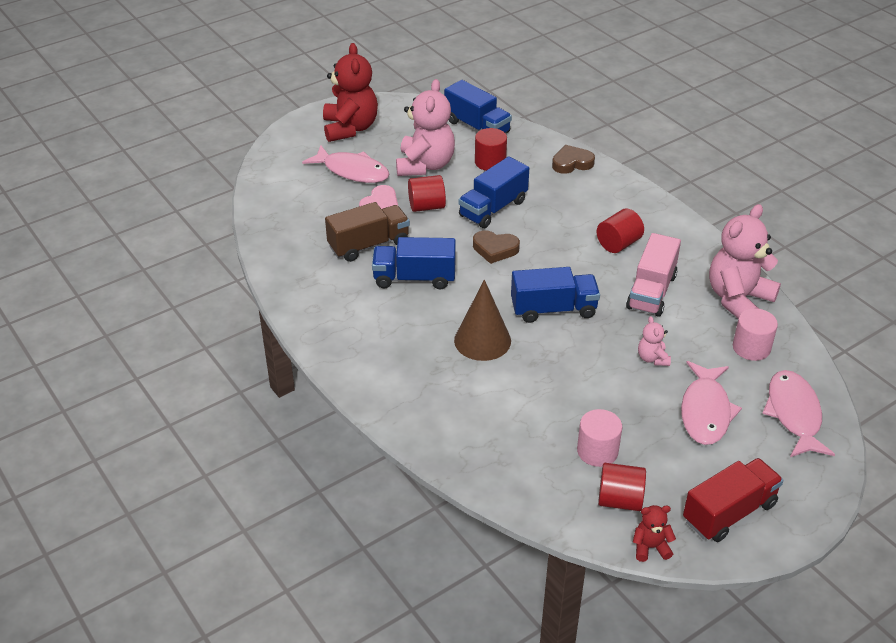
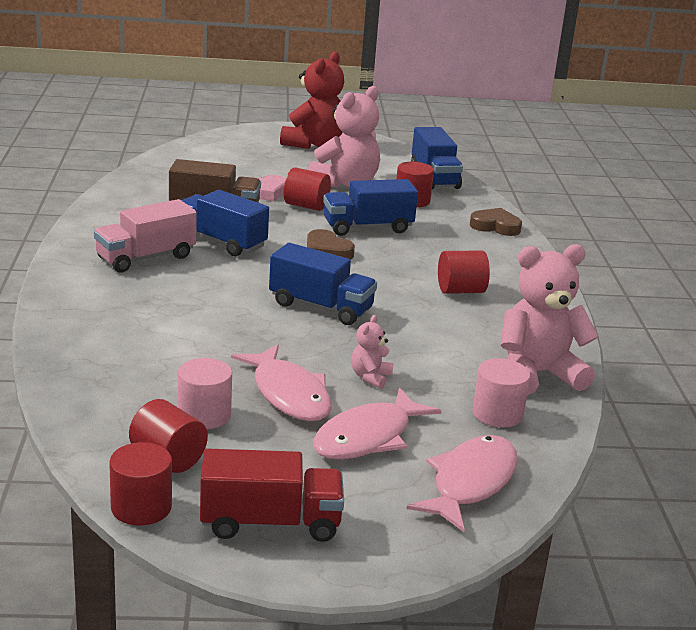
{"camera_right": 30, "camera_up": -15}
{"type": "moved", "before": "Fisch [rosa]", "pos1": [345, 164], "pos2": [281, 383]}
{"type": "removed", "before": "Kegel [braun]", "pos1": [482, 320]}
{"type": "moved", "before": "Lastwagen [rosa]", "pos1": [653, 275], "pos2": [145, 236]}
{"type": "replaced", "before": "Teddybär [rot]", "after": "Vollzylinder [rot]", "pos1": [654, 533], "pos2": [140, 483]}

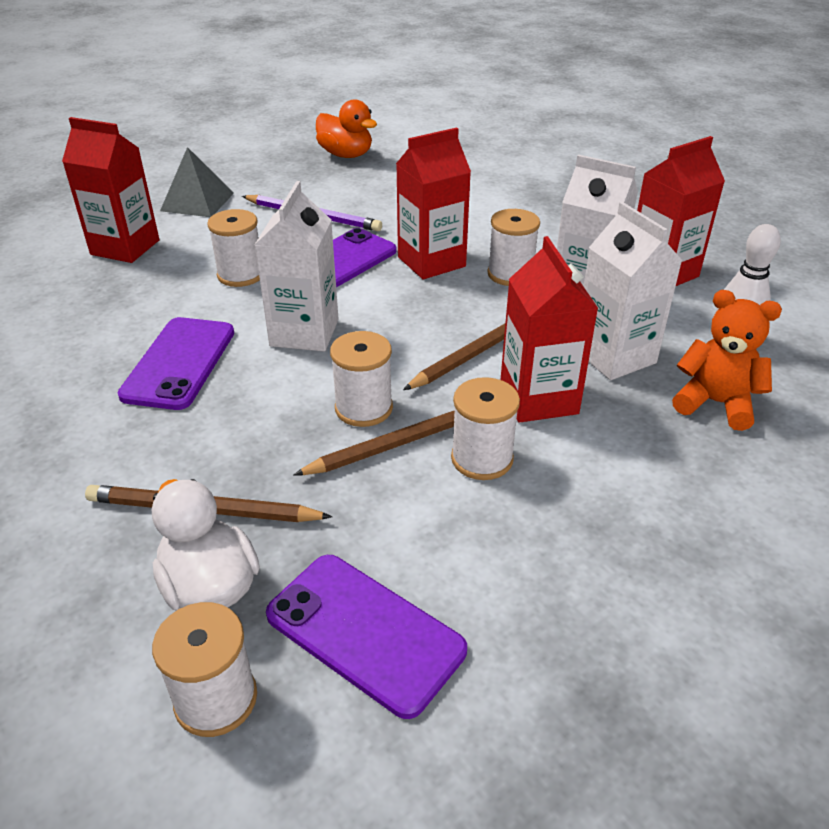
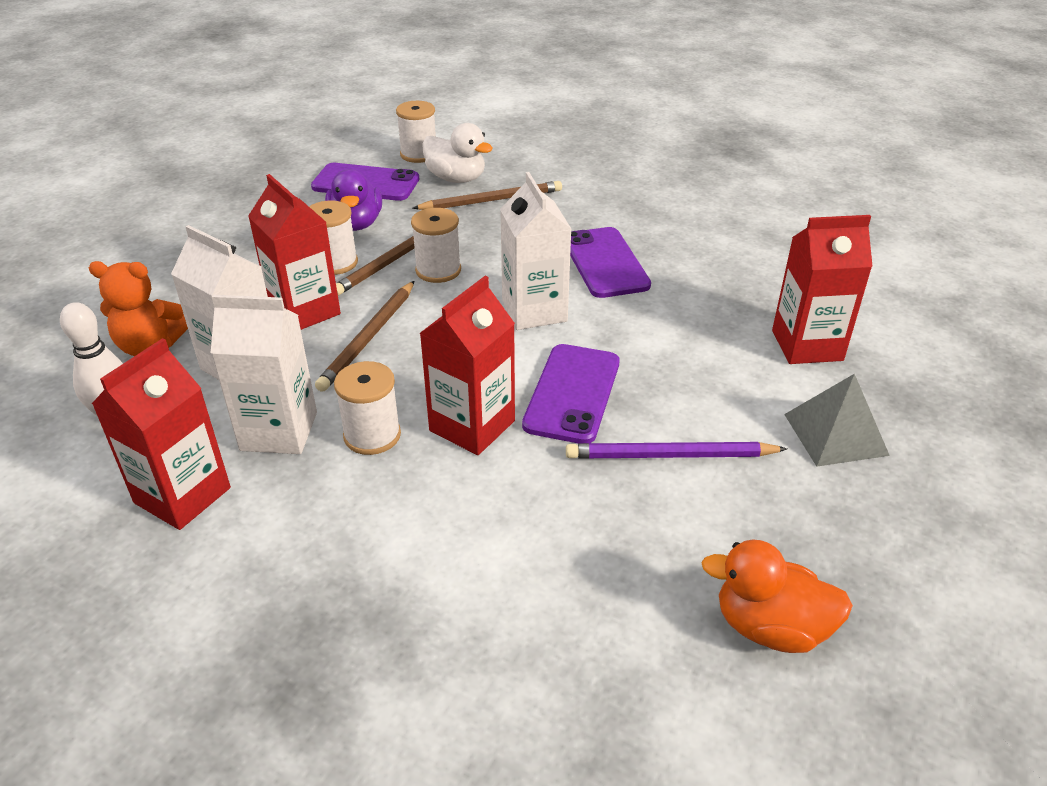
{"camera_right": 155, "camera_up": 0}
{"type": "removed", "before": "Garnrolle [weiß]", "pos1": [233, 248]}
{"type": "added", "after": "Ente [lila]", "pos2": [353, 200]}

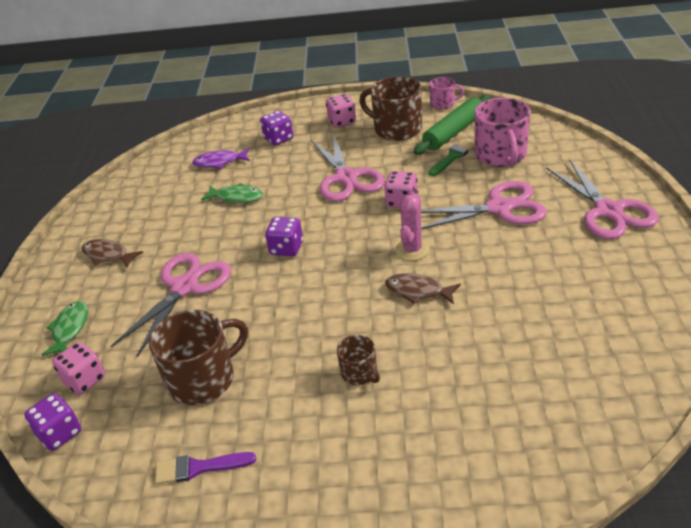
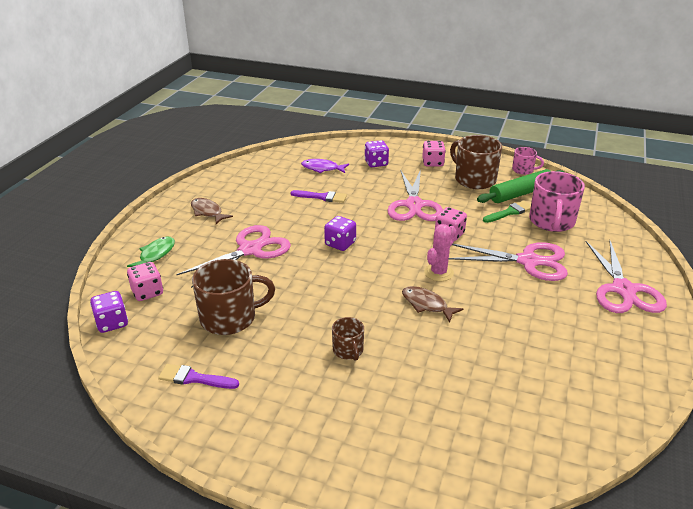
{"camera_right": 15, "camera_up": -5}
{"type": "replaced", "before": "Fisch [grün]", "after": "Pinsel [lila]", "pos1": [232, 193], "pos2": [318, 196]}

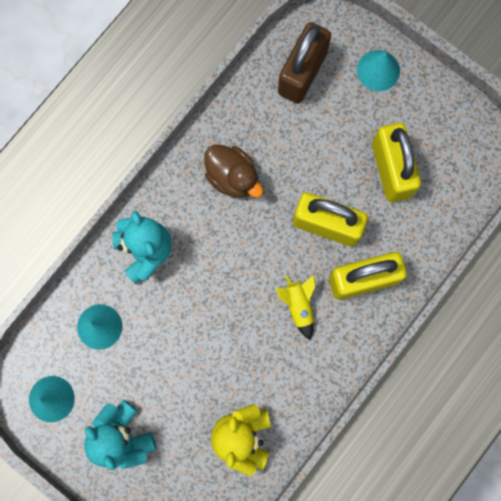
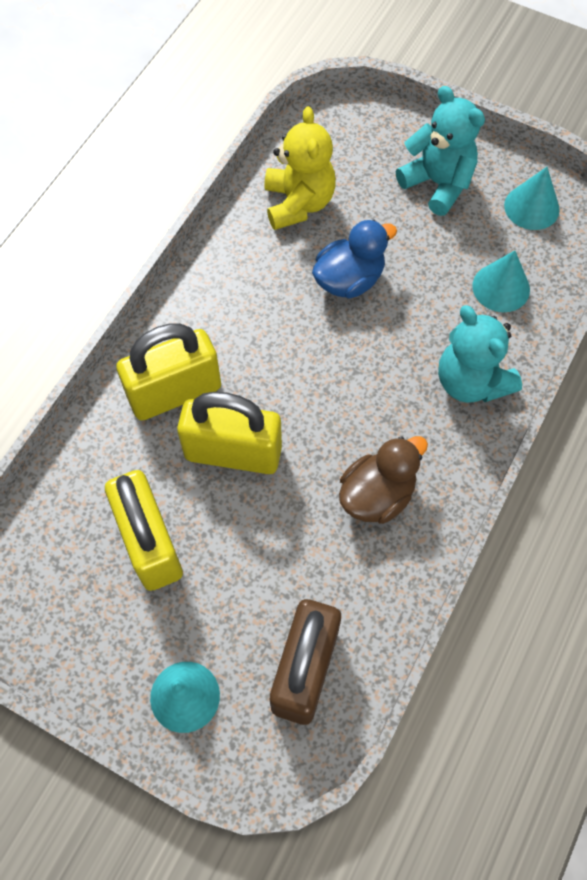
{"camera_right": 170, "camera_up": -15}
{"type": "turned", "before": "Ente [braun]", "pos1": [233, 171], "pos2": [383, 480], "turn": 105}
{"type": "removed", "before": "Rakete [gelb]", "pos1": [296, 307]}
{"type": "added", "after": "Ente [blau]", "pos2": [354, 259]}

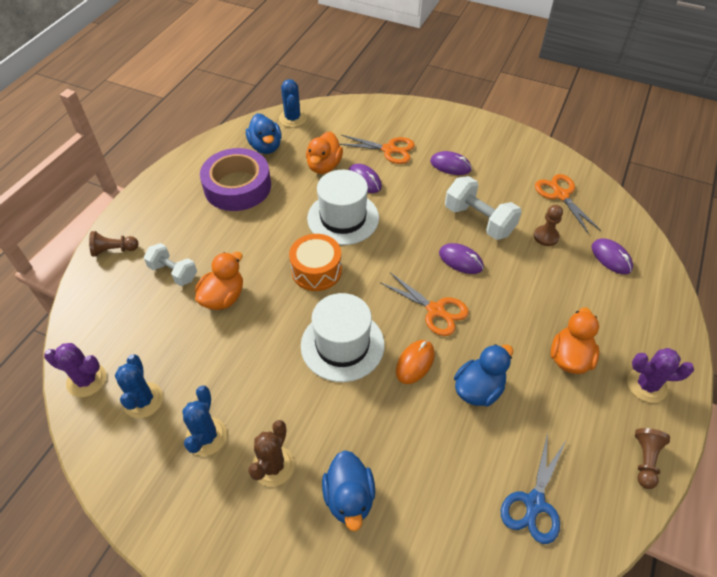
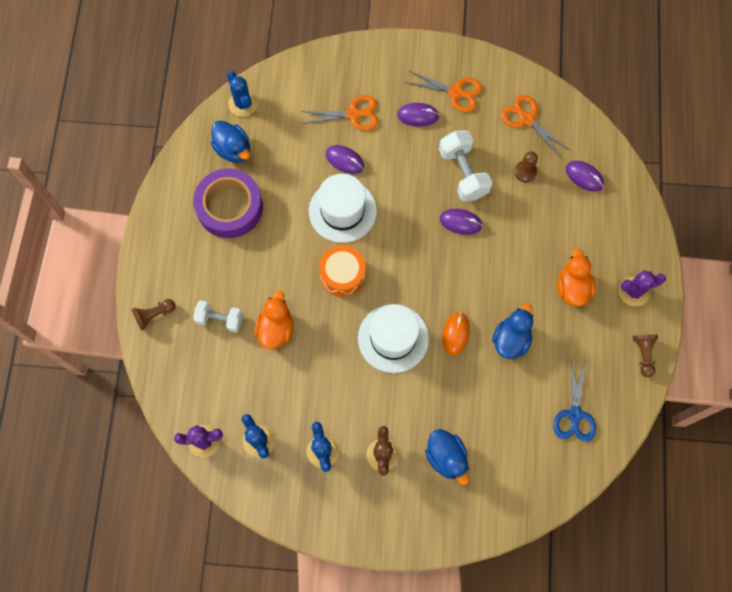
{"camera_right": -20, "camera_up": 20}
{"type": "removed", "before": "Ente [orange]", "pos1": [324, 153]}
{"type": "moved", "before": "Schere [orange]", "pos1": [425, 304], "pos2": [443, 91]}
{"type": "turned", "before": "Hantel [weiß]", "pos1": [483, 208], "pos2": [465, 166], "turn": 45}

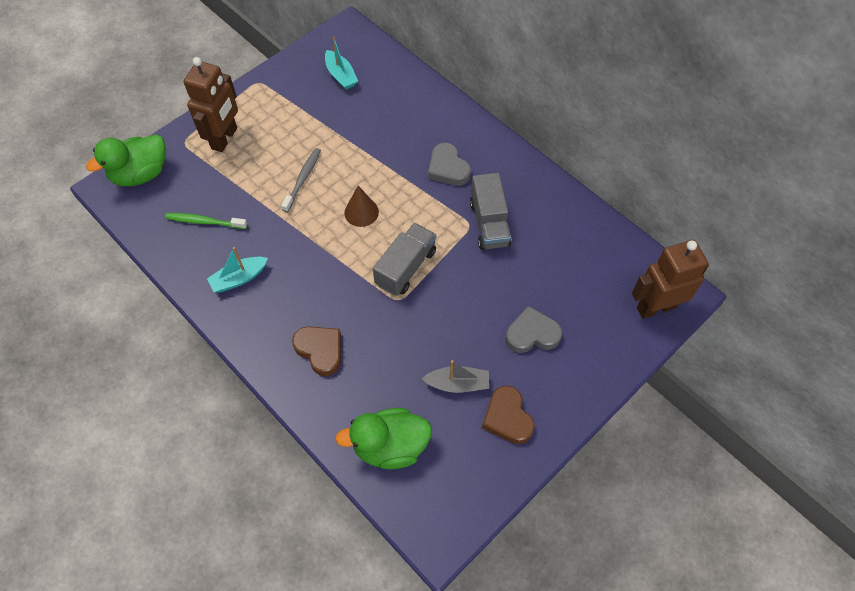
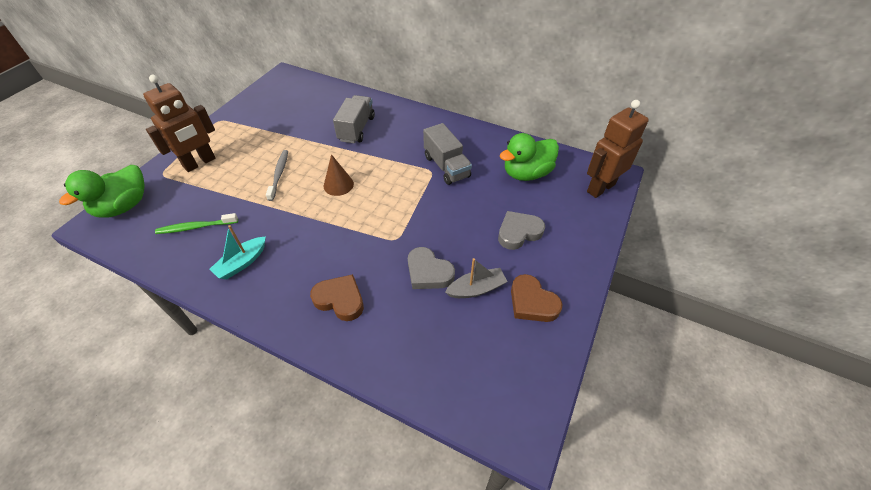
{"camera_right": -20, "camera_up": -10}
{"type": "turned", "before": "Roboter [braun]", "pos1": [211, 104], "pos2": [179, 123], "turn": 45}
{"type": "removed", "before": "Boot [türkis]", "pos1": [341, 63]}
{"type": "moved", "before": "Ente [grün]", "pos1": [383, 438], "pos2": [529, 157]}
{"type": "moved", "before": "Lastwagen [grau]", "pos1": [404, 259], "pos2": [354, 119]}
{"type": "moved", "before": "Herz [grau]", "pos1": [449, 164], "pos2": [431, 268]}

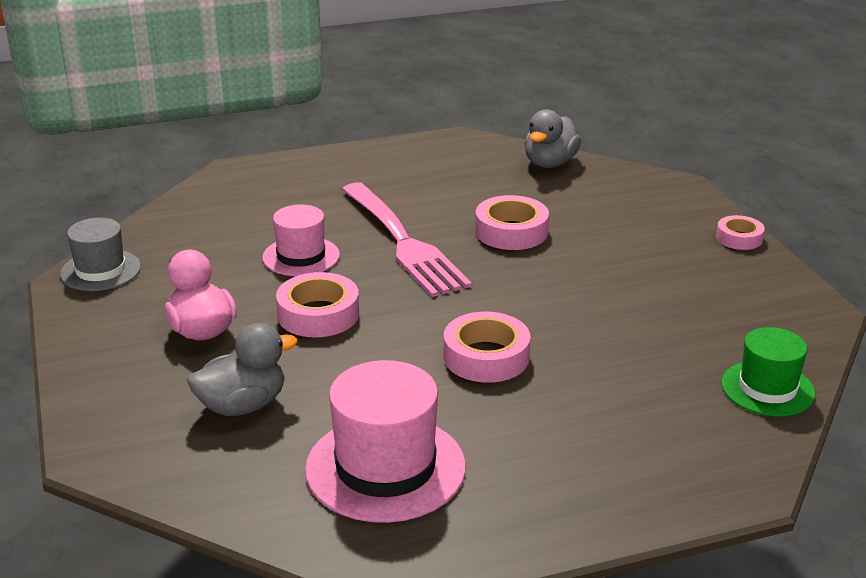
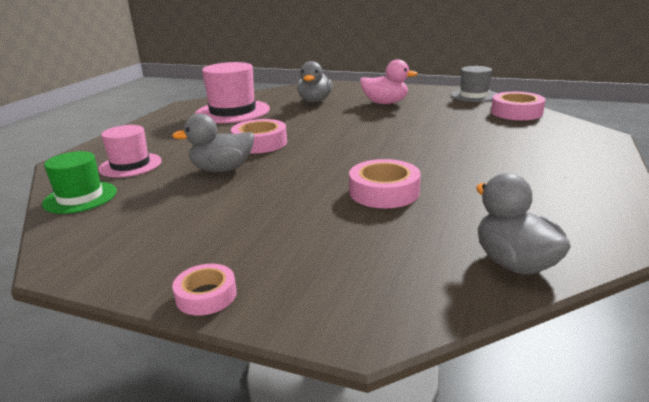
{"camera_right": 130, "camera_up": -5}
{"type": "moved", "before": "Hut [rosa]", "pos1": [301, 240], "pos2": [130, 151]}
{"type": "moved", "before": "Klebeband [rosa]", "pos1": [317, 304], "pos2": [518, 106]}
{"type": "removed", "before": "Gabel [rosa]", "pos1": [407, 239]}
{"type": "added", "after": "Ente [grau]", "pos2": [213, 142]}

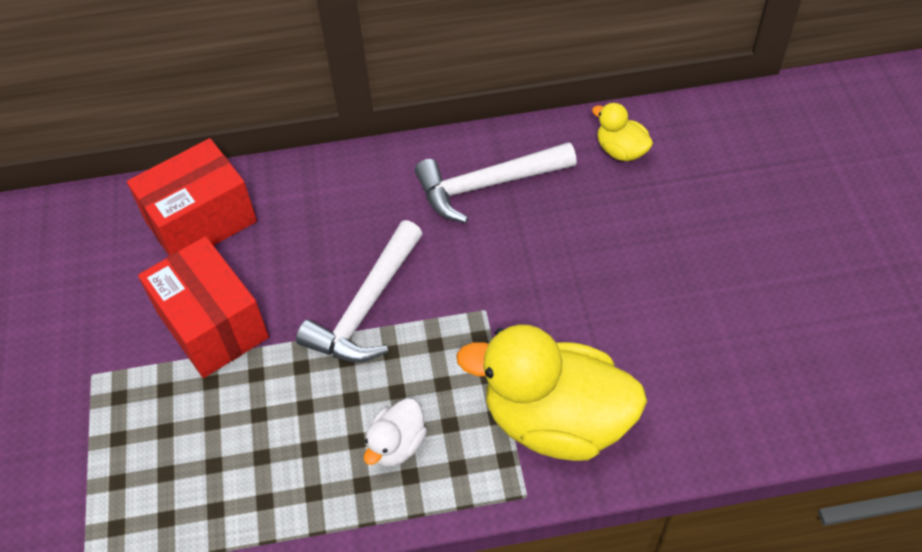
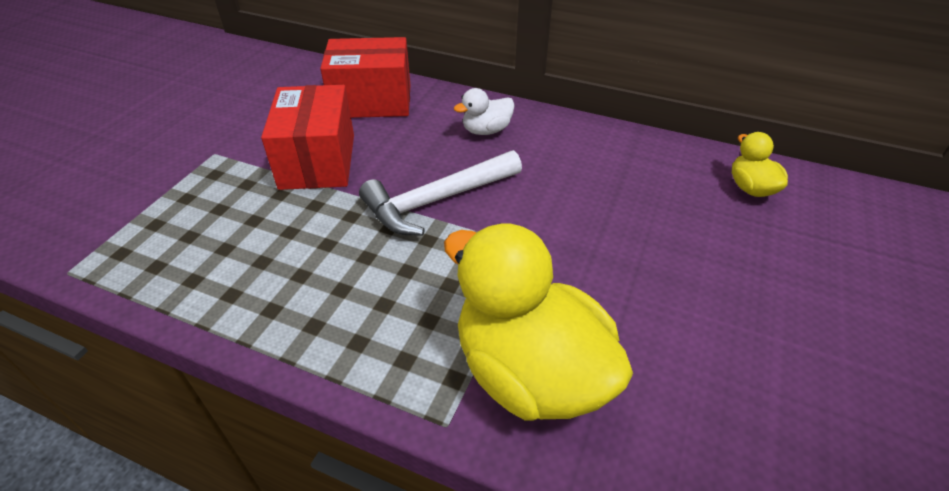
{"camera_right": 30, "camera_up": -10}
{"type": "moved", "before": "Ente [weiß]", "pos1": [395, 433], "pos2": [484, 111]}
{"type": "removed", "before": "Hammer [weiß]", "pos1": [496, 182]}

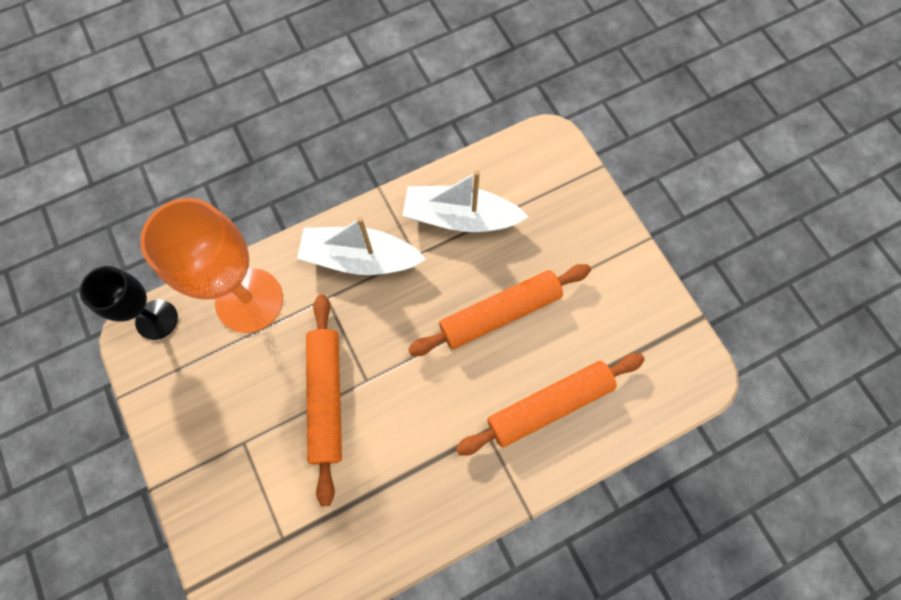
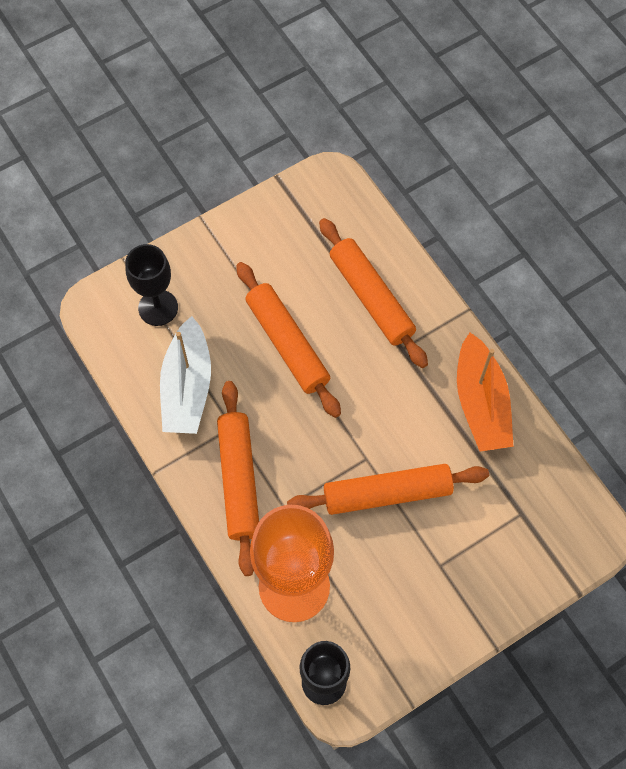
{"camera_right": -95, "camera_up": -5}
{"type": "replaced", "before": "Boot [weiß]", "after": "Nudelholz [orange]", "pos1": [361, 246], "pos2": [238, 478]}
{"type": "added", "after": "Kelch [schwarz]", "pos2": [151, 285]}
{"type": "added", "after": "Boot [orange]", "pos2": [485, 392]}

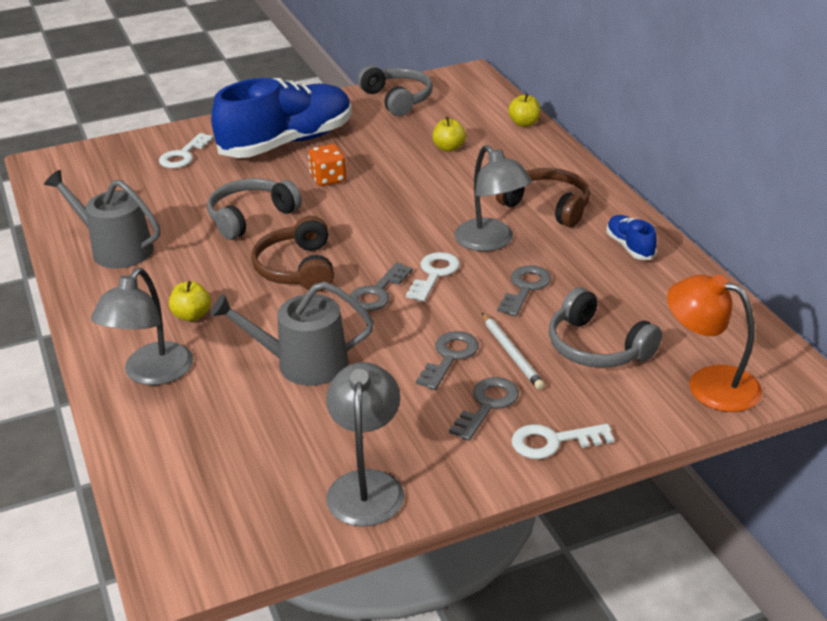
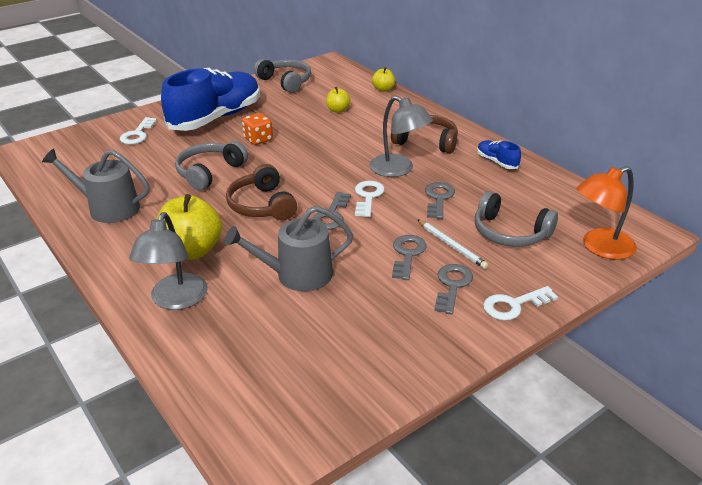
{"camera_right": -15, "camera_up": 0}
{"type": "resized", "before": "Apfel [gelb]", "pos1": [190, 301], "pos2": [189, 226], "scale": 1.94}
{"type": "removed", "before": "Lampe [grau]", "pos1": [365, 444]}
{"type": "turned", "before": "Lampe [orange]", "pos1": [714, 343], "pos2": [606, 213], "turn": -45}

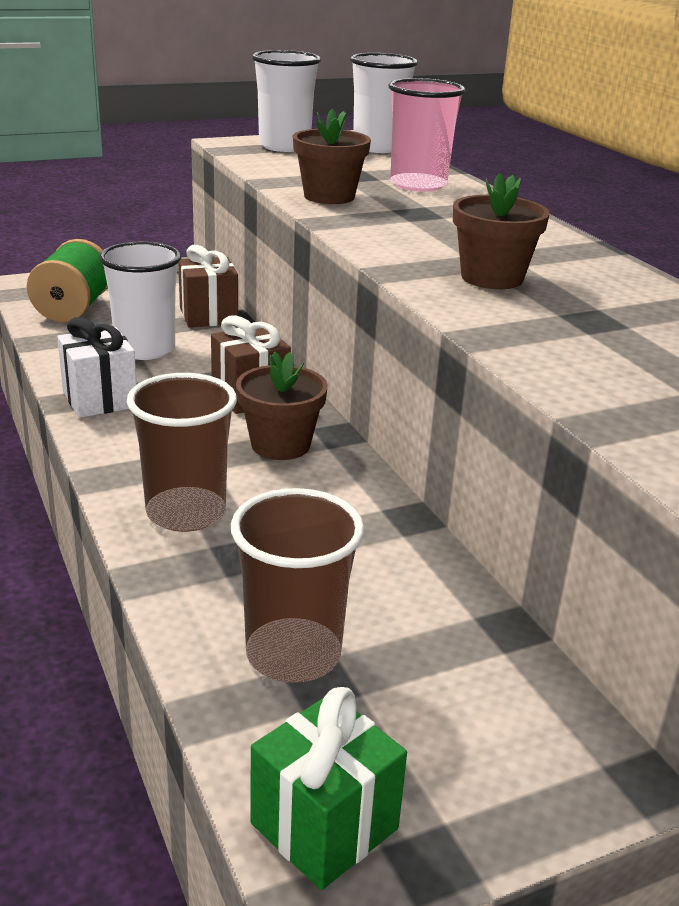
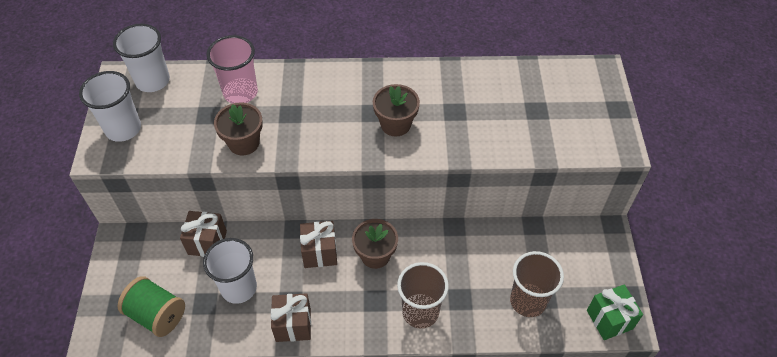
{"camera_right": -65, "camera_up": 25}
{"type": "recoloured", "before": "Geschenk [weiß]", "after": "Geschenk [braun]", "pos1": [97, 367], "pos2": [290, 317]}

